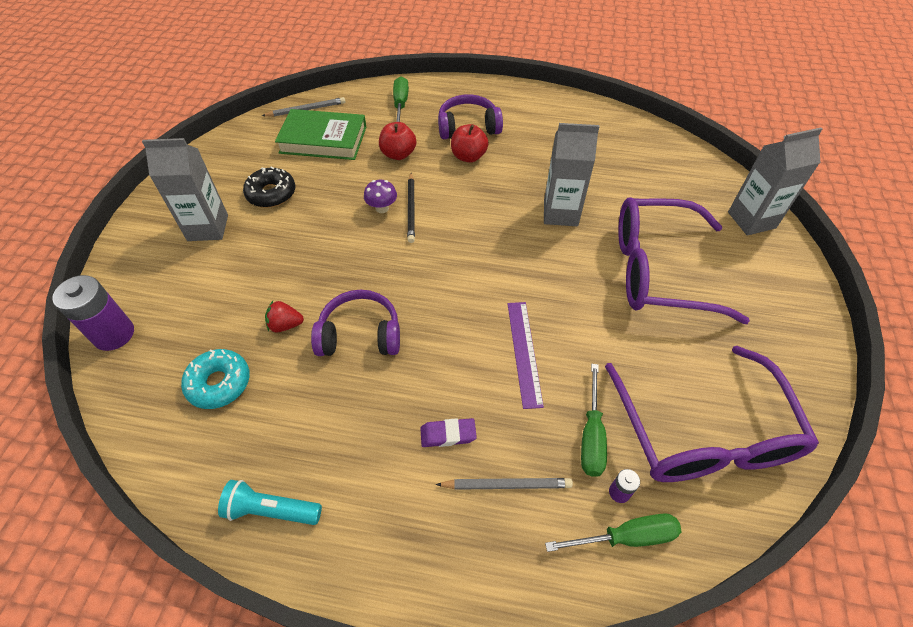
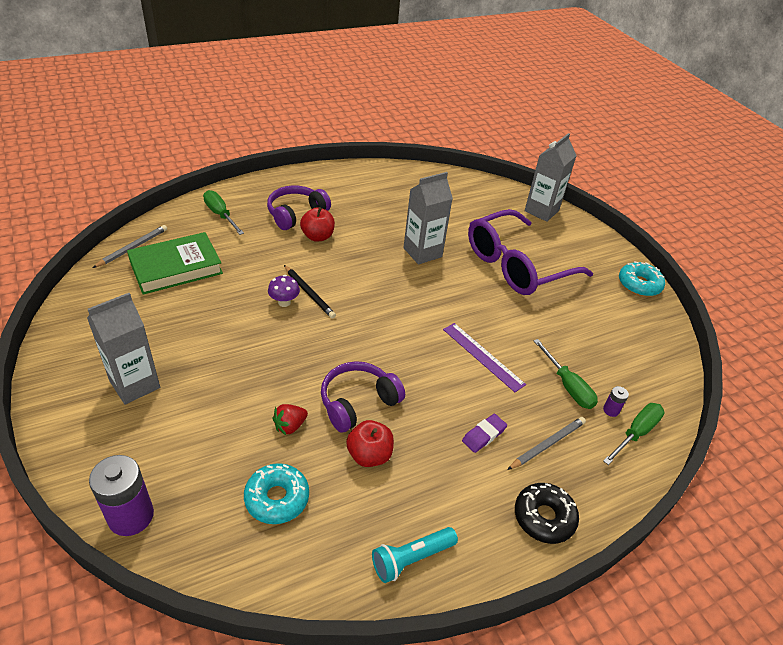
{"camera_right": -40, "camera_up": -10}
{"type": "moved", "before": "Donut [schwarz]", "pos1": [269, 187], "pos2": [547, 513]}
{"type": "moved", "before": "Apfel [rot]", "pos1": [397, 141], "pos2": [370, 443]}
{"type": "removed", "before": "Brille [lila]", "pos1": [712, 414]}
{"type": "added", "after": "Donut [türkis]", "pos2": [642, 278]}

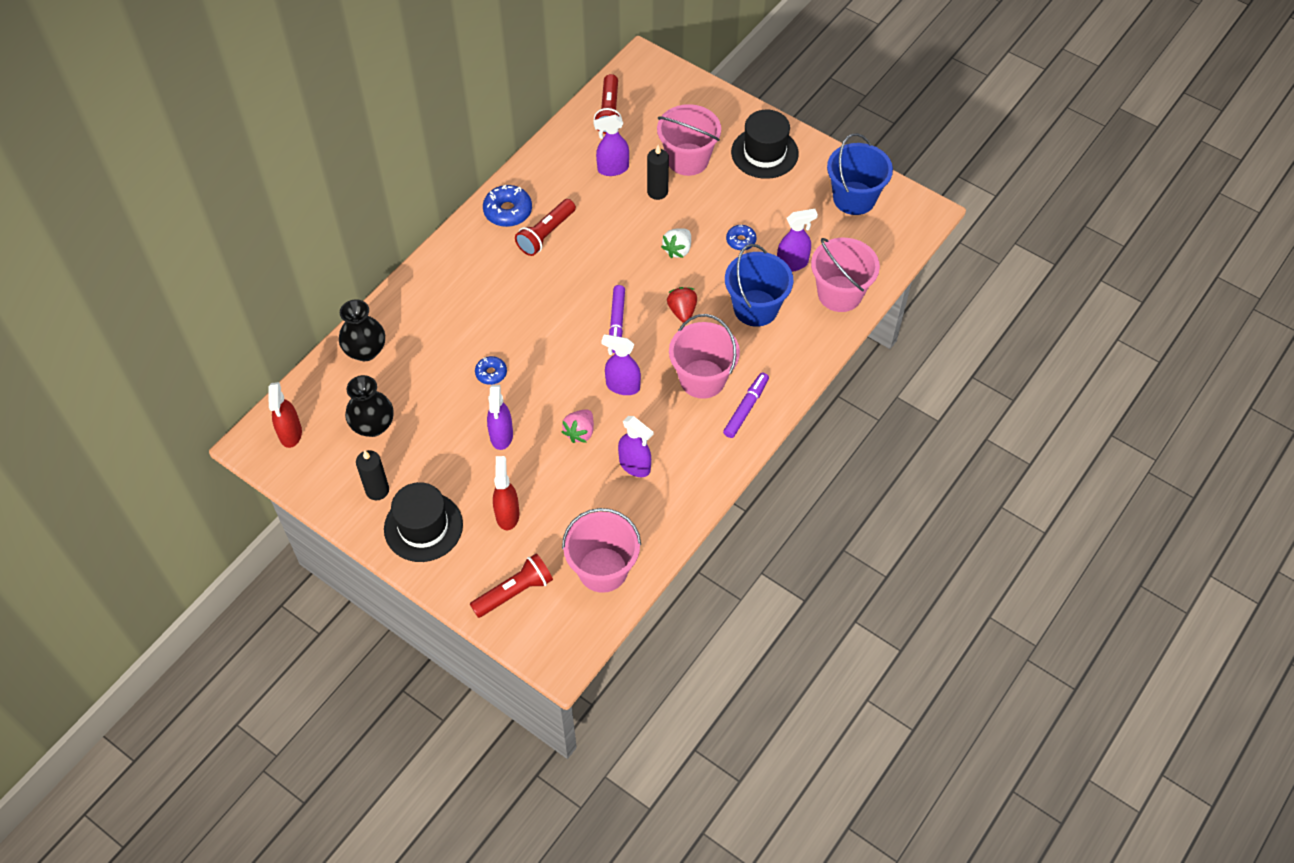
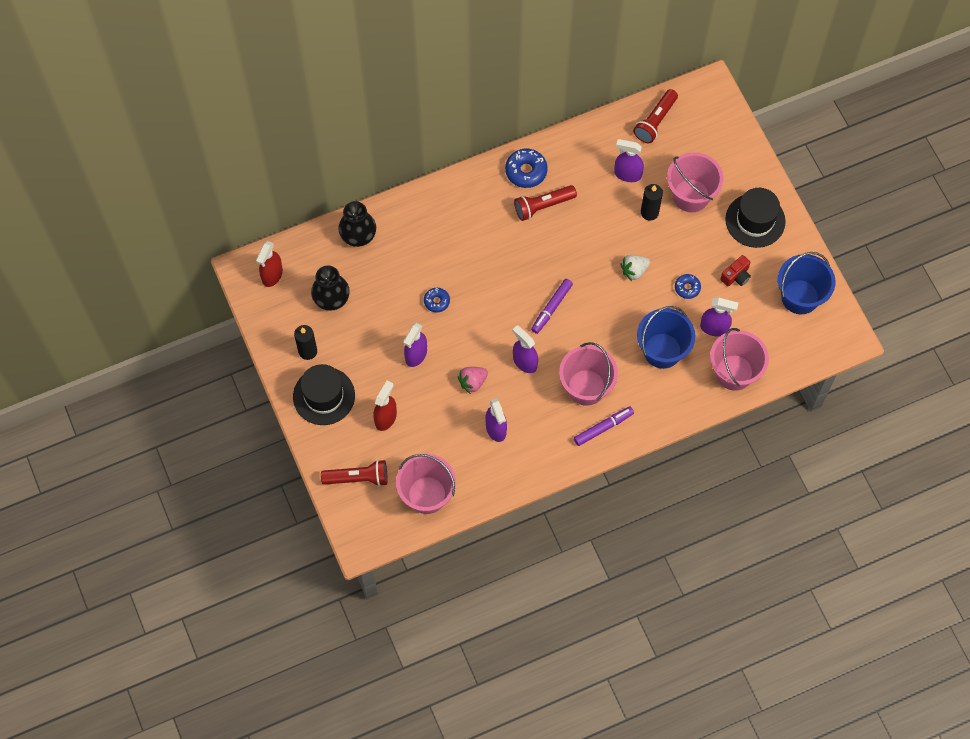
{"camera_right": 30, "camera_up": 10}
{"type": "removed", "before": "Erdbeere [rot]", "pos1": [682, 305]}
{"type": "added", "after": "Kamera [rot]", "pos2": [735, 271]}

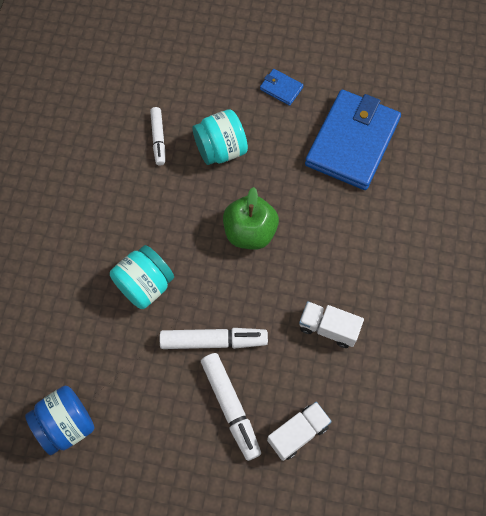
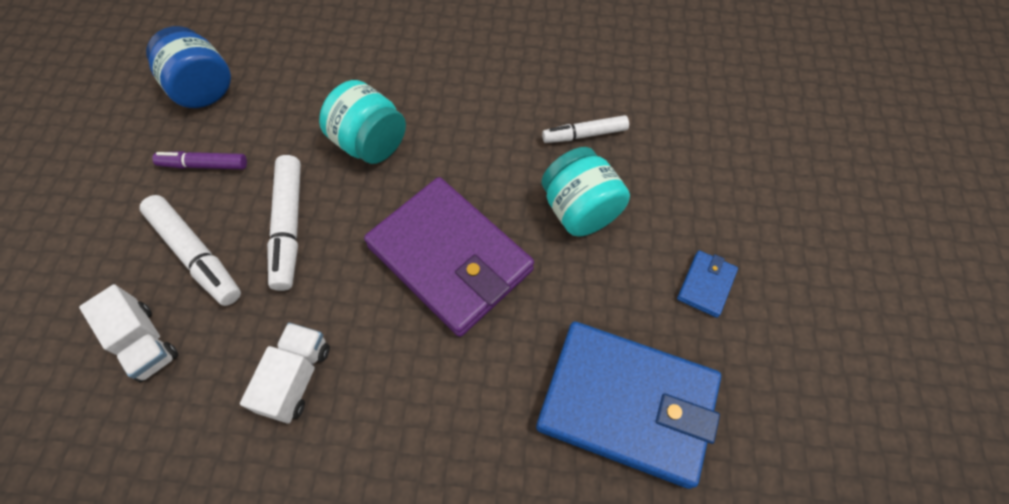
{"camera_right": 85, "camera_up": -5}
{"type": "turned", "before": "Filzstift [weiß]", "pos1": [231, 407], "pos2": [190, 250], "turn": -105}
{"type": "replaced", "before": "Apfel [grün]", "after": "Geldbörse [lila]", "pos1": [251, 218], "pos2": [449, 257]}
{"type": "added", "after": "Filzstift [lila]", "pos2": [199, 160]}

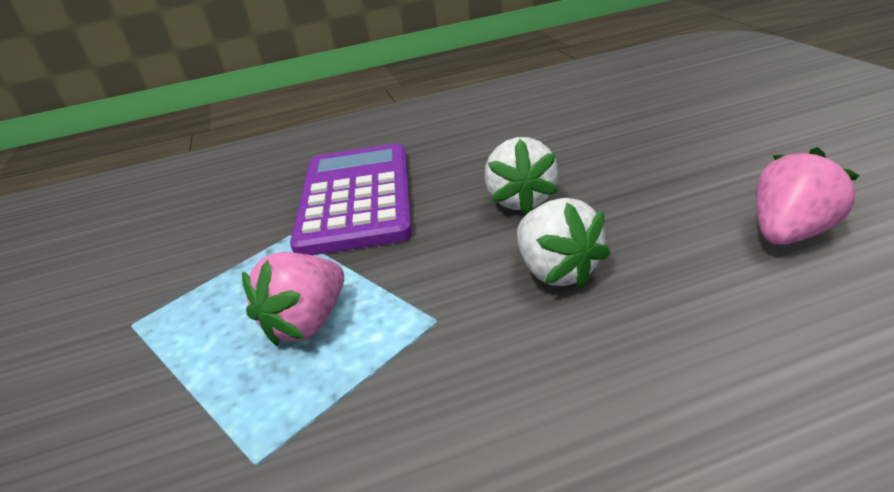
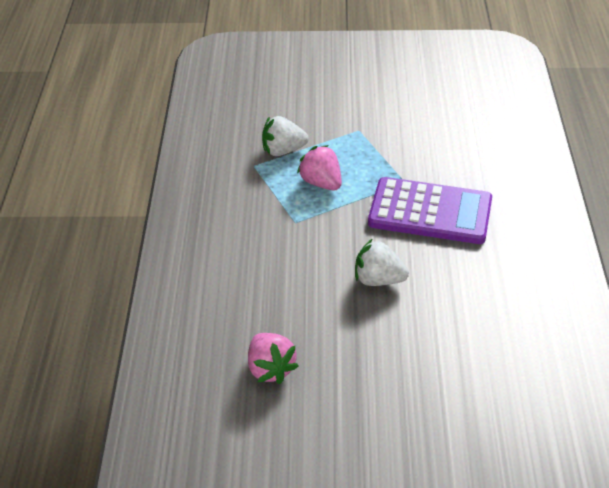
{"camera_right": 105, "camera_up": 10}
{"type": "moved", "before": "Erdbeere [weiß]", "pos1": [563, 243], "pos2": [285, 136]}

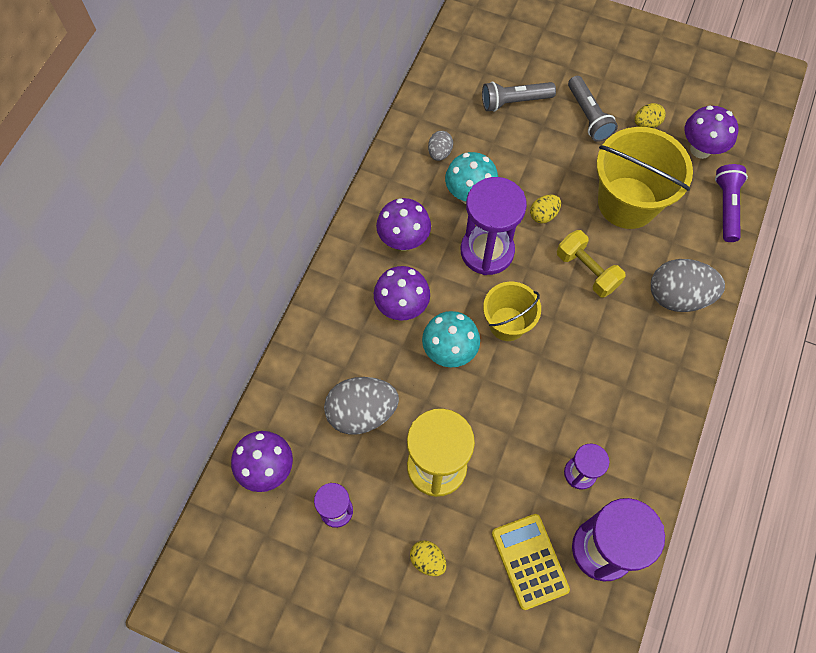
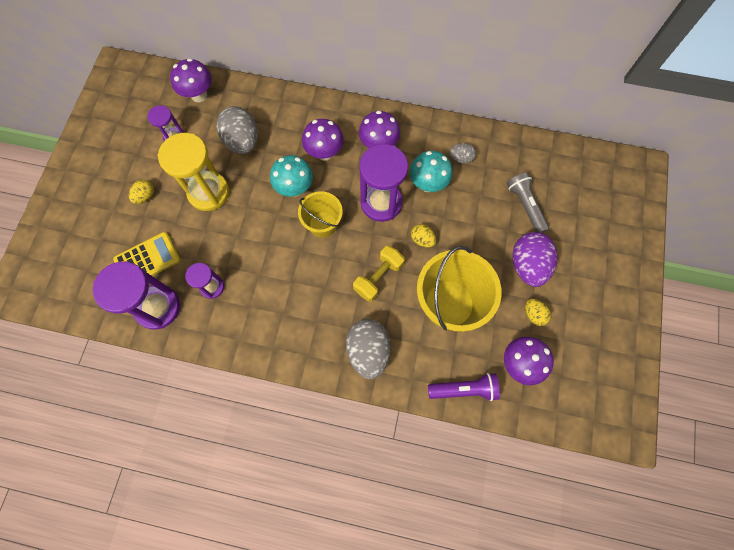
{"camera_right": 80, "camera_up": 5}
{"type": "replaced", "before": "Taschenlampe [grau]", "after": "Ei [lila]", "pos1": [593, 109], "pos2": [535, 259]}

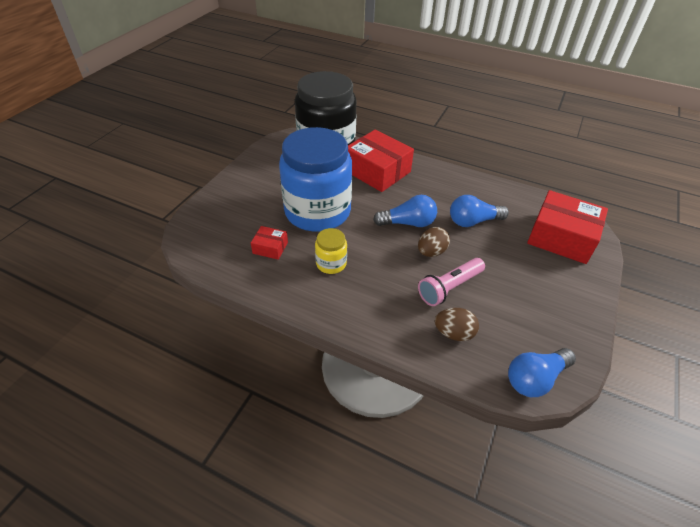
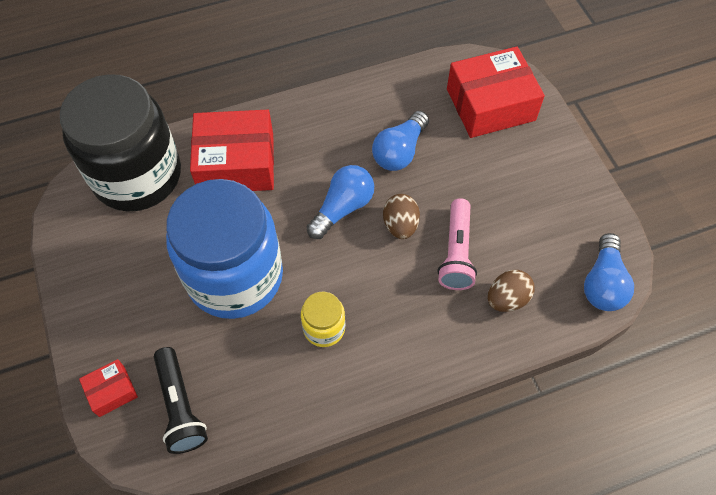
{"camera_right": -45, "camera_up": 15}
{"type": "moved", "before": "Schachtel [rot]", "pos1": [269, 243], "pos2": [108, 388]}
{"type": "added", "after": "Taschenlampe [schwarz]", "pos2": [181, 400]}

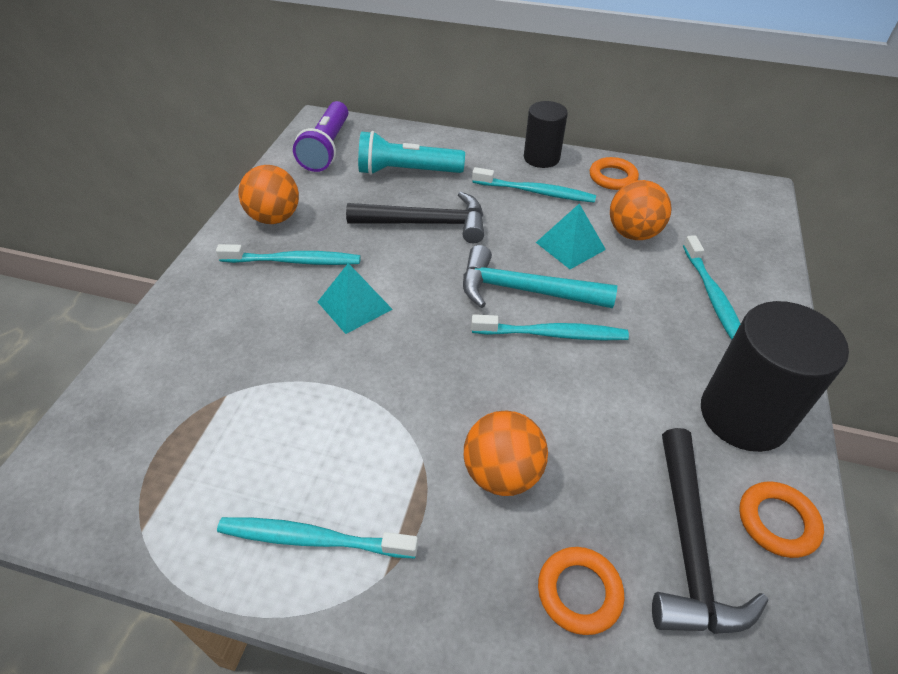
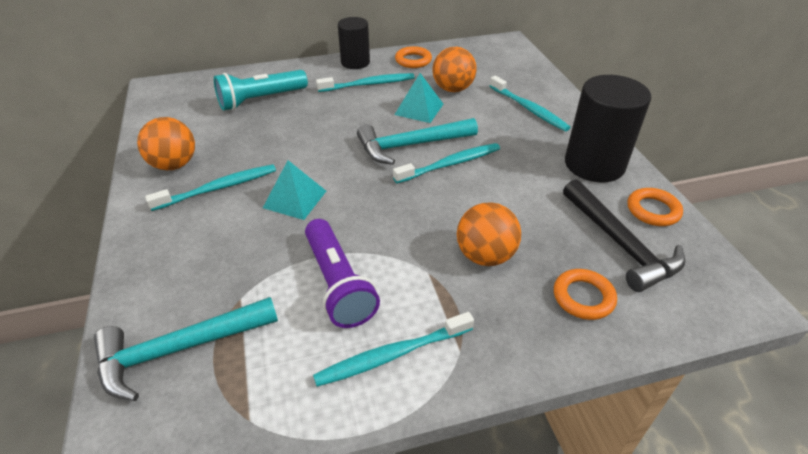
{"camera_right": -30, "camera_up": -5}
{"type": "moved", "before": "Taschenlampe [lila]", "pos1": [320, 136], "pos2": [342, 273]}
{"type": "removed", "before": "Hammer [schwarz]", "pos1": [415, 217]}
{"type": "added", "after": "Hammer [türkis]", "pos2": [186, 349]}

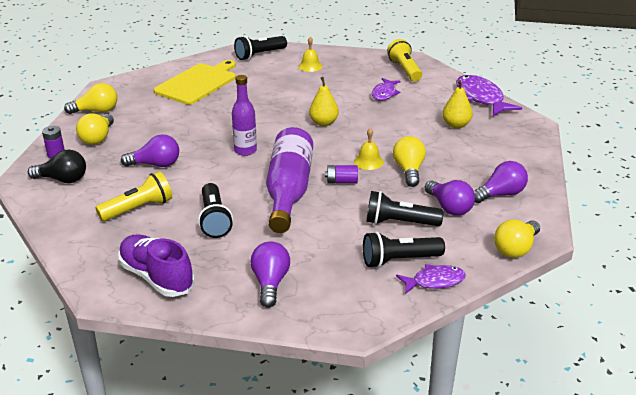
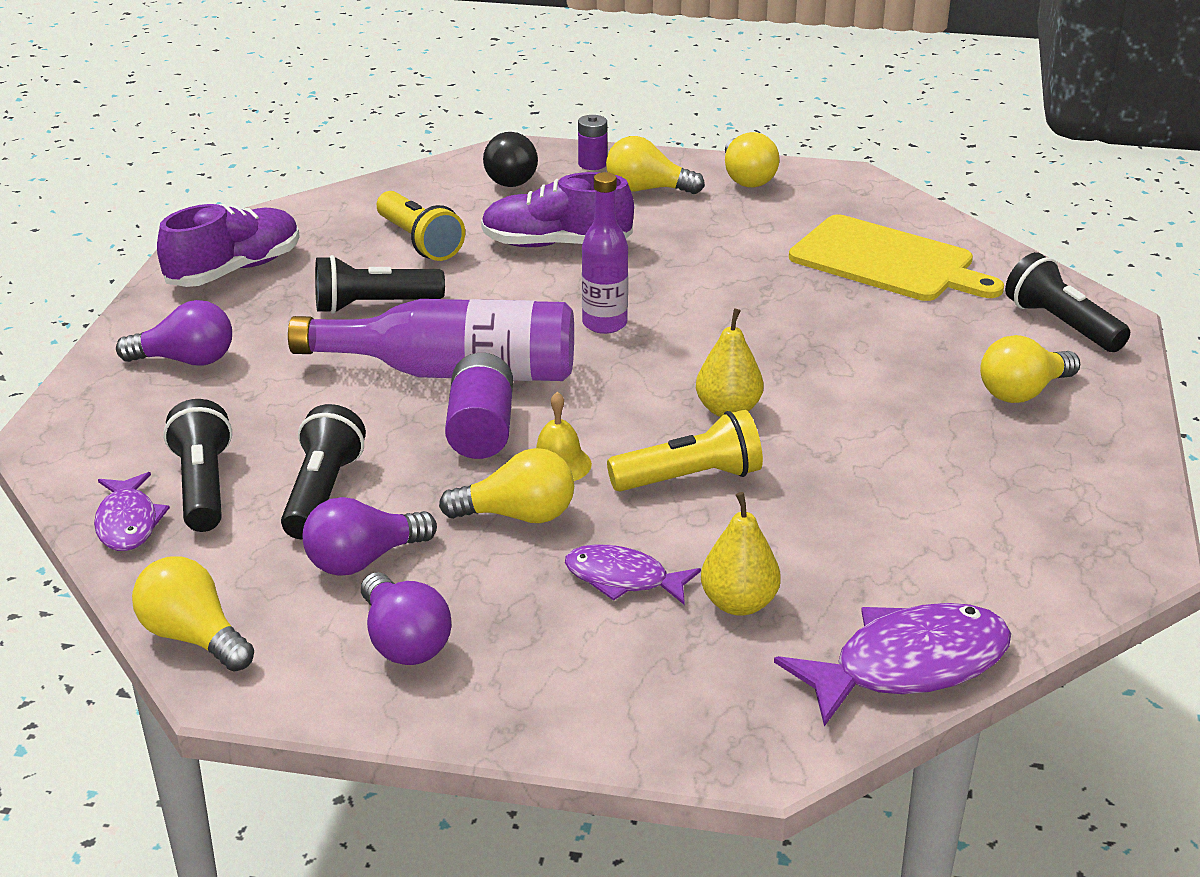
{"camera_right": 90, "camera_up": 0}
{"type": "replaced", "before": "Glühbirne [lila]", "after": "Schuh [lila]", "pos1": [150, 150], "pos2": [557, 209]}
{"type": "replaced", "before": "Glocke [gelb]", "after": "Glühbirne [gelb]", "pos1": [310, 54], "pos2": [1030, 369]}
{"type": "resized", "before": "Batterie [lila]", "pos1": [341, 174], "pos2": [479, 406], "scale": 1.64}
{"type": "moved", "before": "Fisch [lila]", "pos1": [386, 89], "pos2": [633, 574]}
{"type": "moved", "before": "Taschenlampe [gelb]", "pos1": [404, 60], "pos2": [685, 451]}

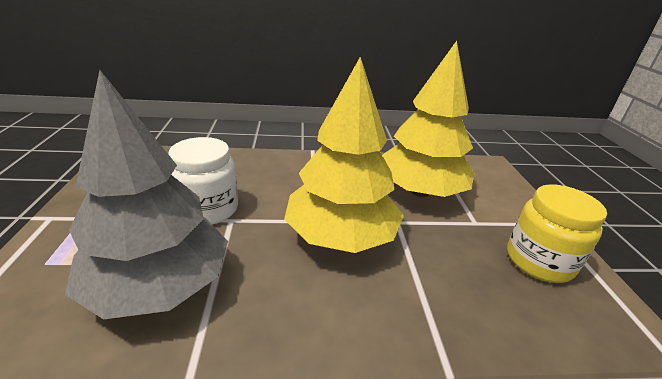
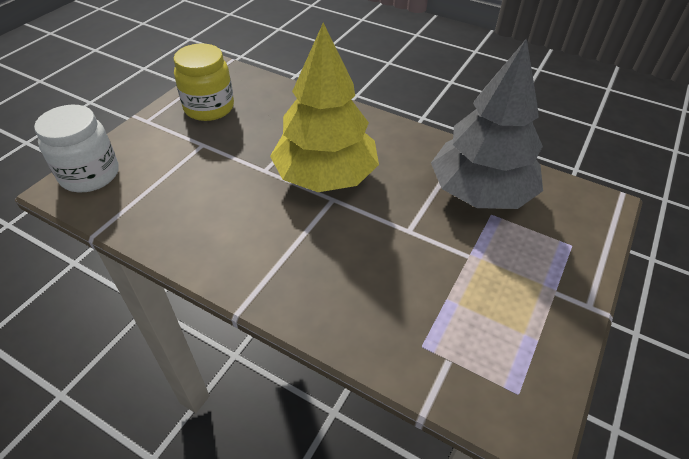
{"camera_right": -145, "camera_up": 15}
{"type": "moved", "before": "Einmachglas [weiß]", "pos1": [203, 180], "pos2": [76, 148]}
{"type": "removed", "before": "Baum [gelb]", "pos1": [428, 119]}

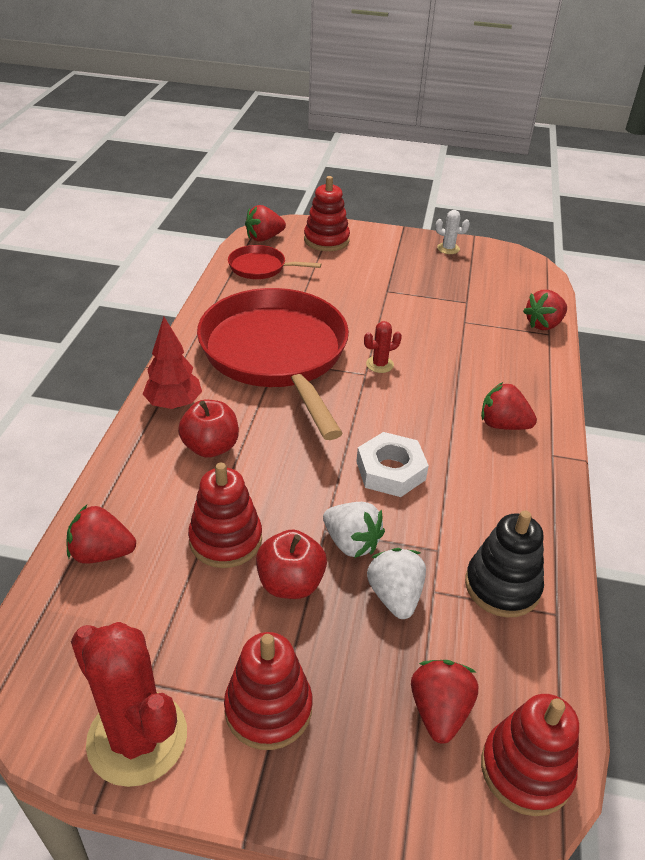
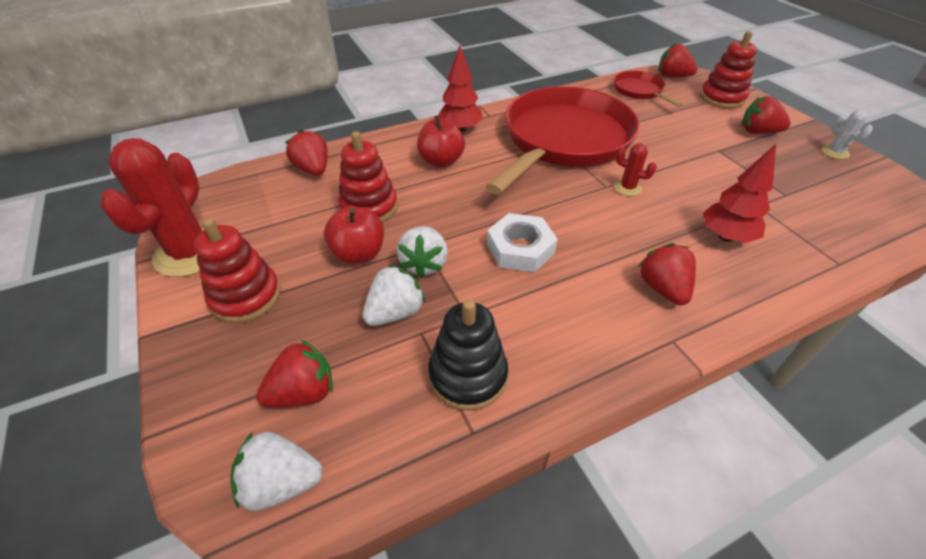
{"camera_right": 55, "camera_up": 5}
{"type": "replaced", "before": "Stapelspielzeug [rot]", "after": "Erdbeere [weiß]", "pos1": [530, 755], "pos2": [277, 471]}
{"type": "moved", "before": "Erdbeere [rot]", "pos1": [545, 310], "pos2": [766, 115]}
{"type": "added", "after": "Baum [rot]", "pos2": [739, 193]}

